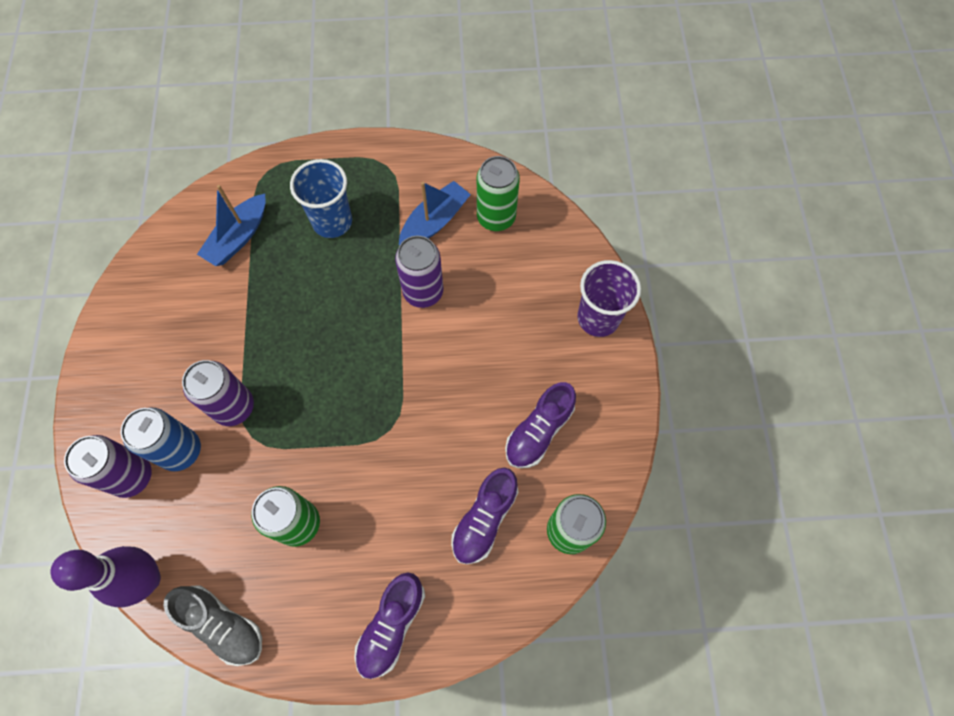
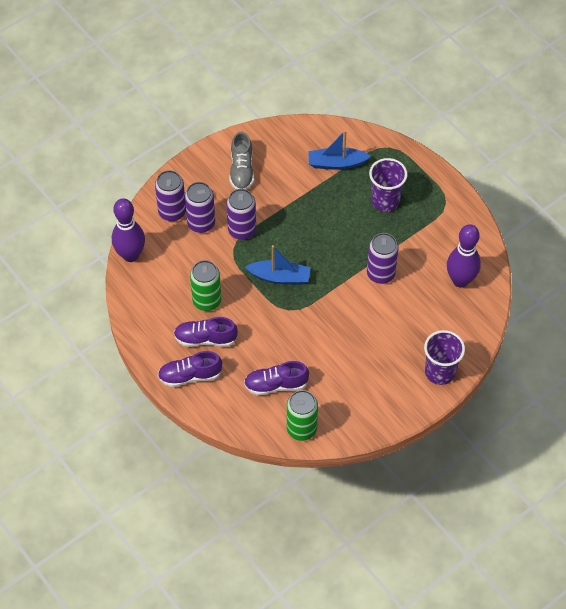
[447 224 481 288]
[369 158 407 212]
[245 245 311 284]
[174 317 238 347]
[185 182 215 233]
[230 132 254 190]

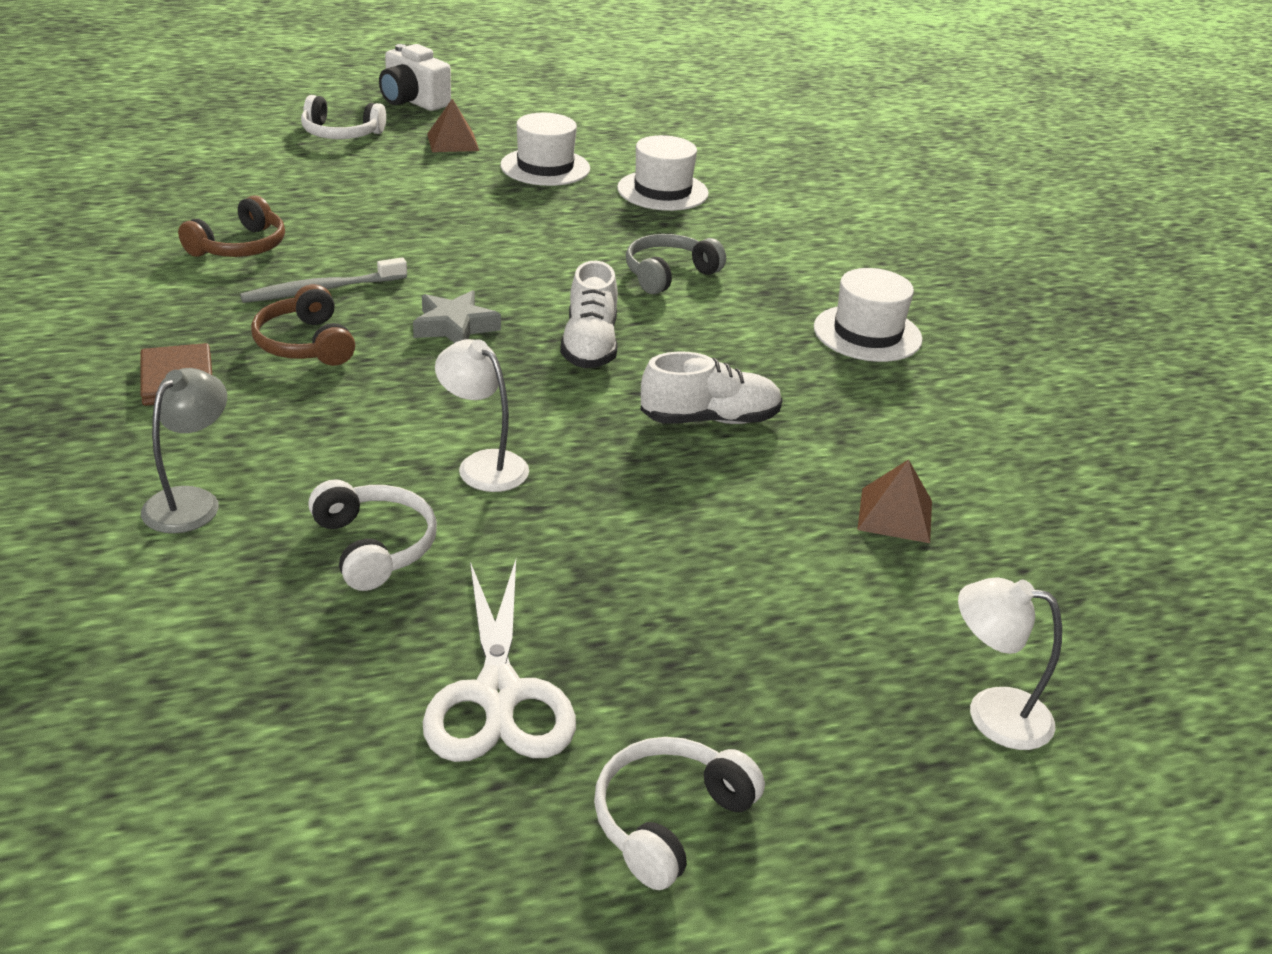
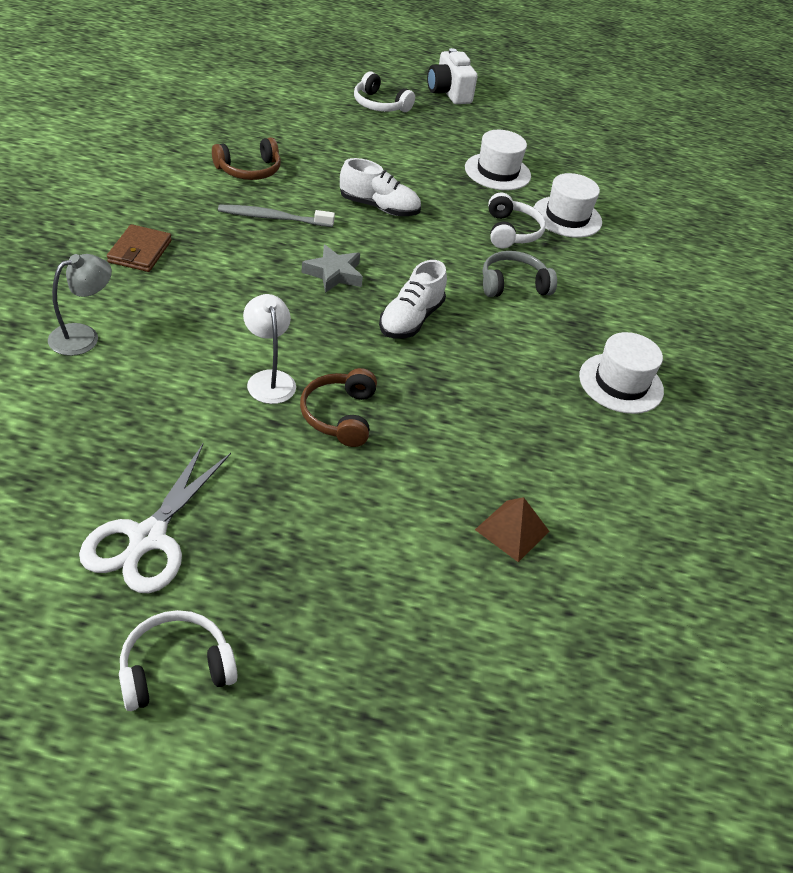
[427 99 479 152] (first image)
[300 368 377 447]
[340 158 421 216]
[488 193 546 248]
[958 577 1062 750] (first image)

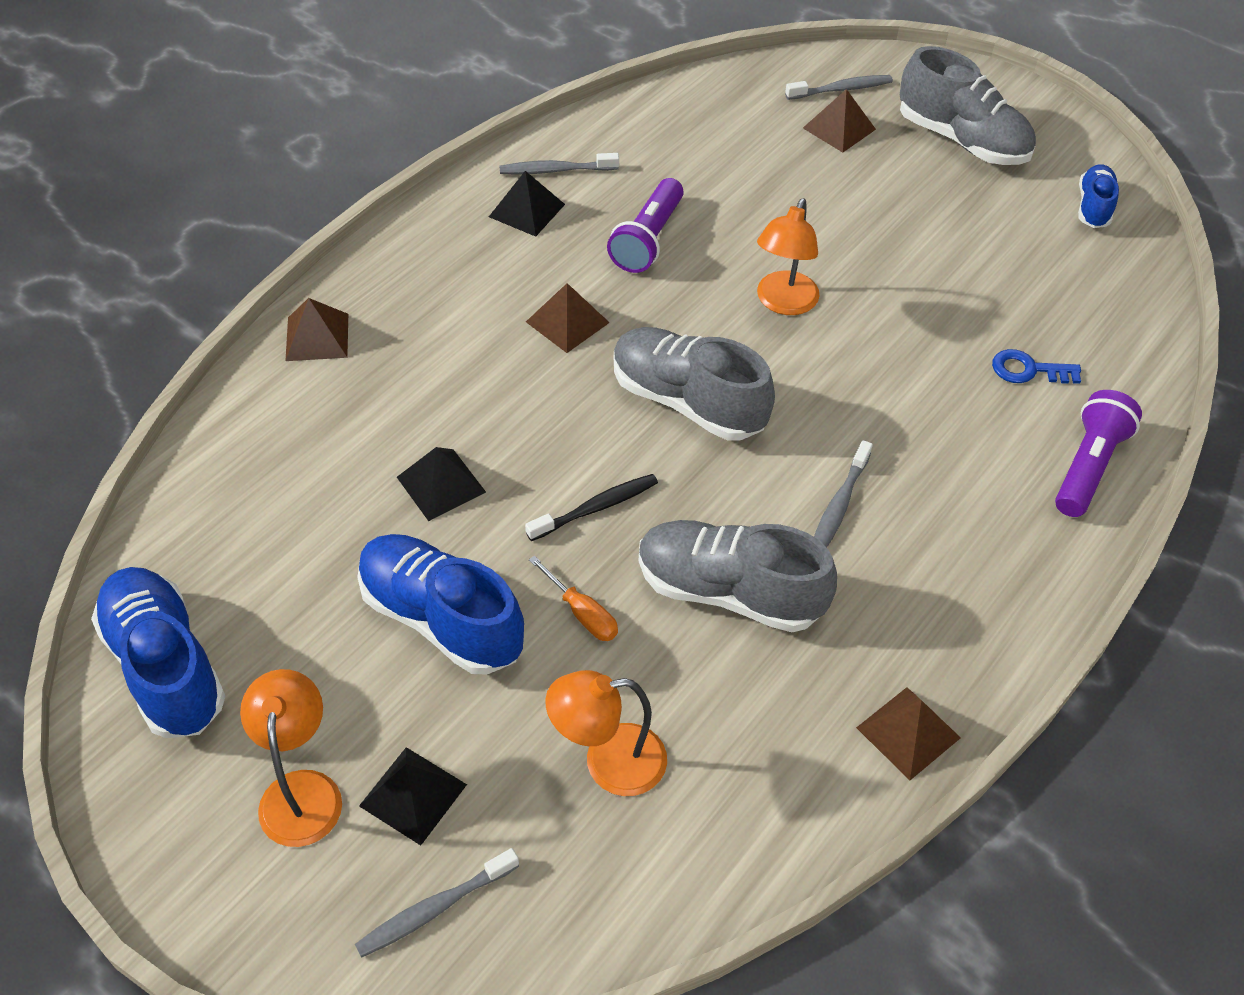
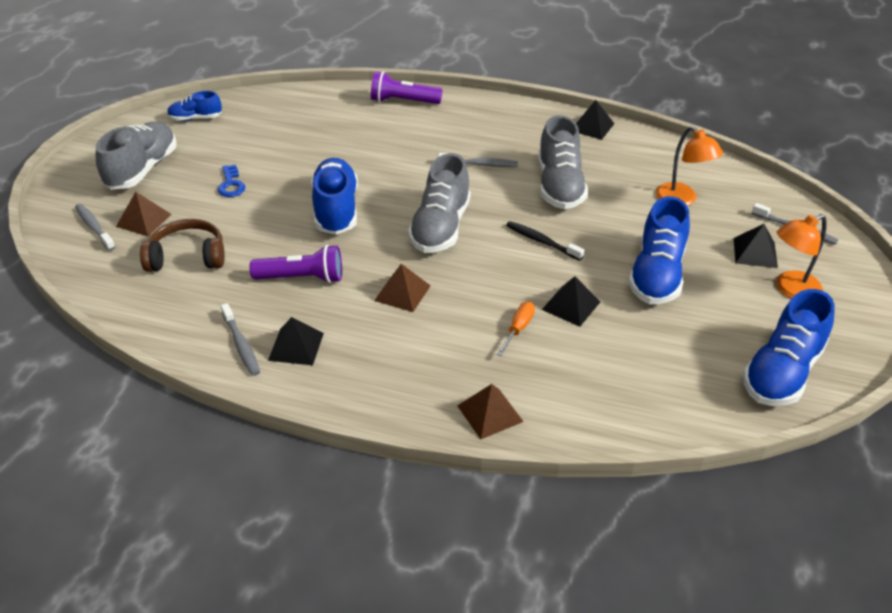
[311 158 358 235]
[218 165 245 197]
[497 302 535 356]
[576 100 614 140]
[140 219 225 272]

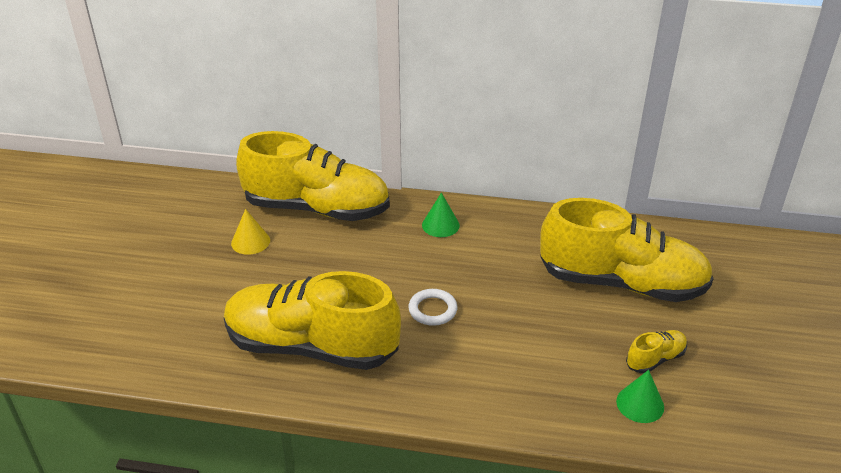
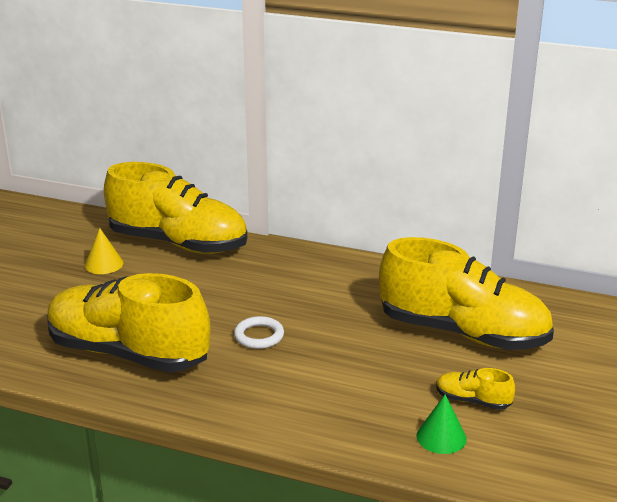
[422 193 460 237] (first image)
[436 368 515 410]

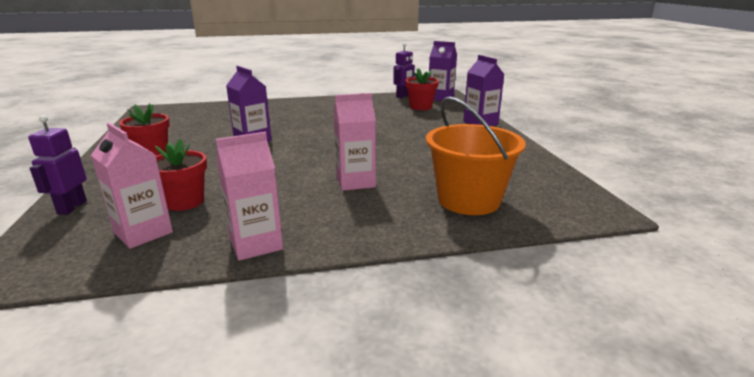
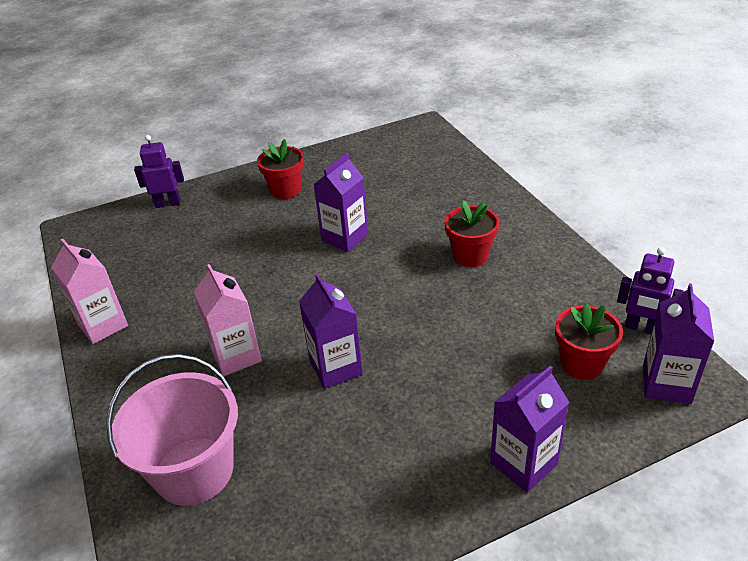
[106 354 238 506]
[91 123 173 249] (first image)
[444 200 499 267]
[299 273 363 389]

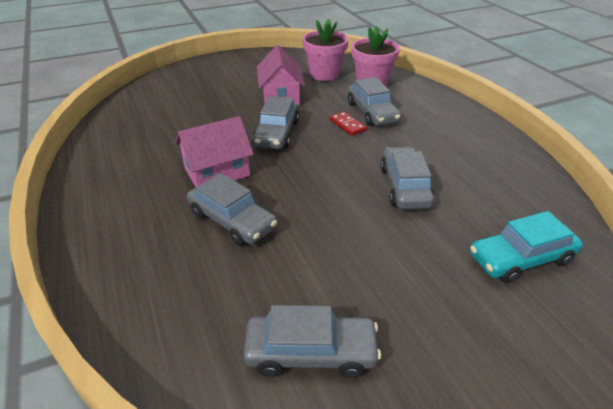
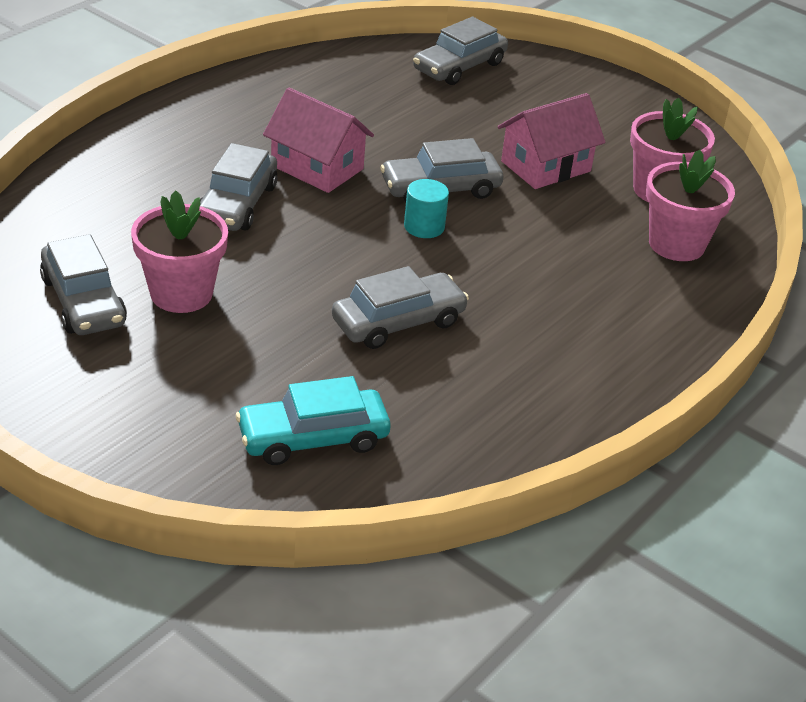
[413 17 508 85]
[330 112 367 136] (first image)
[236 376 391 465]
[404 179 449 238]
[131 190 228 313]

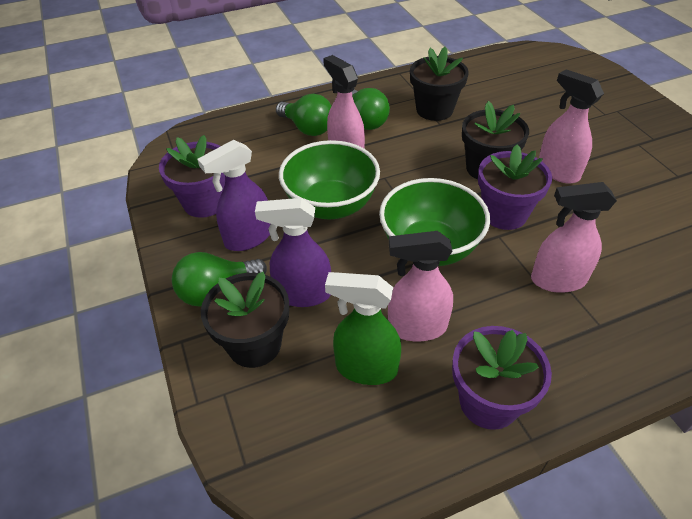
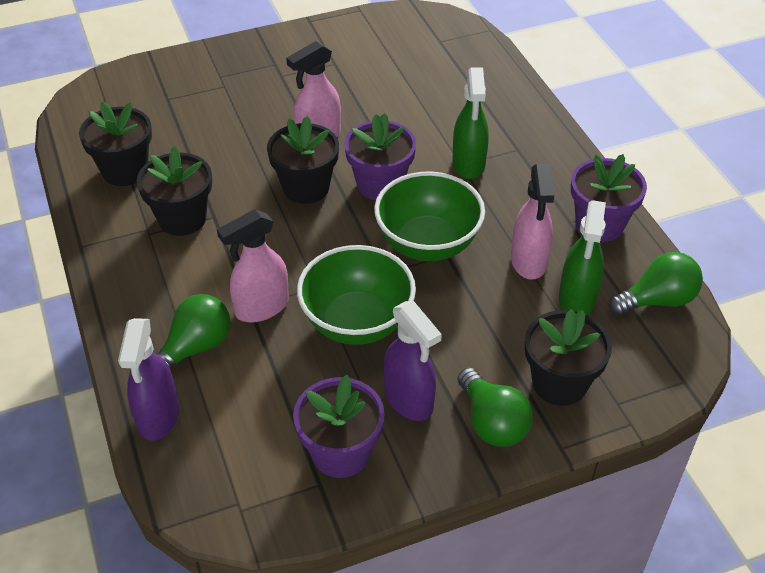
[609 252 703 316]
[452 68 489 179]
[118 318 179 441]
[79 101 152 186]

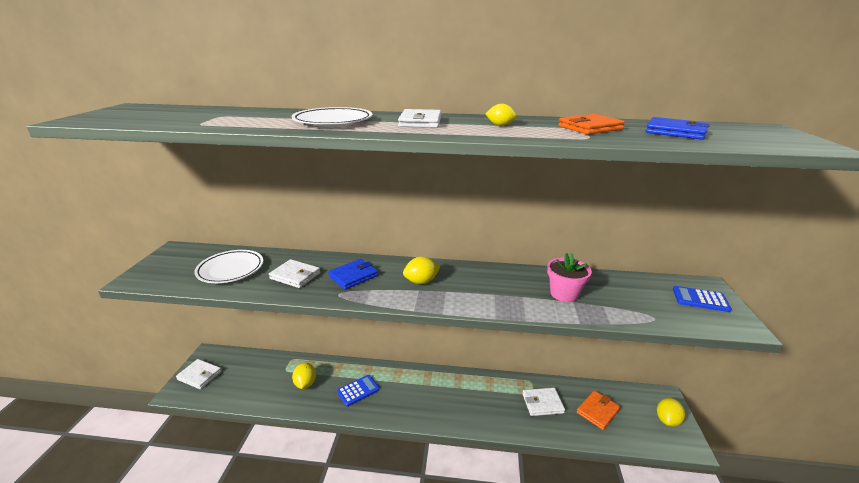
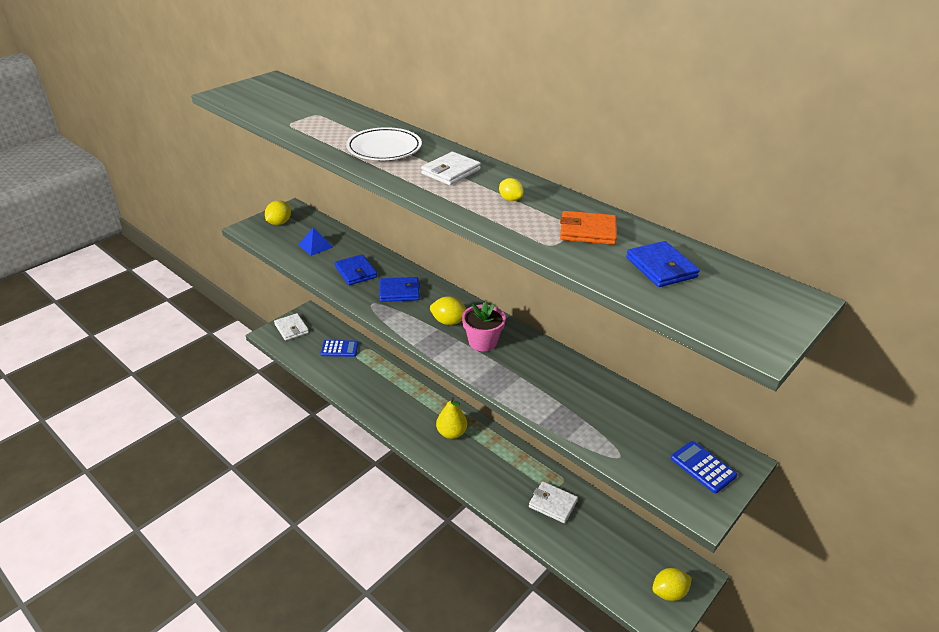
[298 227 333 256]
[462 301 506 351]
[335 254 377 285]
[265 200 291 225]
[321 340 359 357]
[576 391 620 430] (first image)
[436 397 467 439]

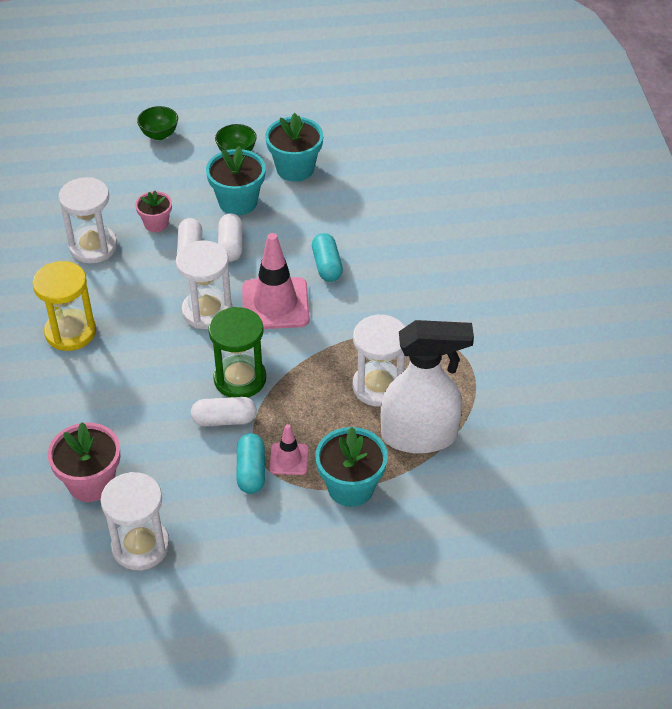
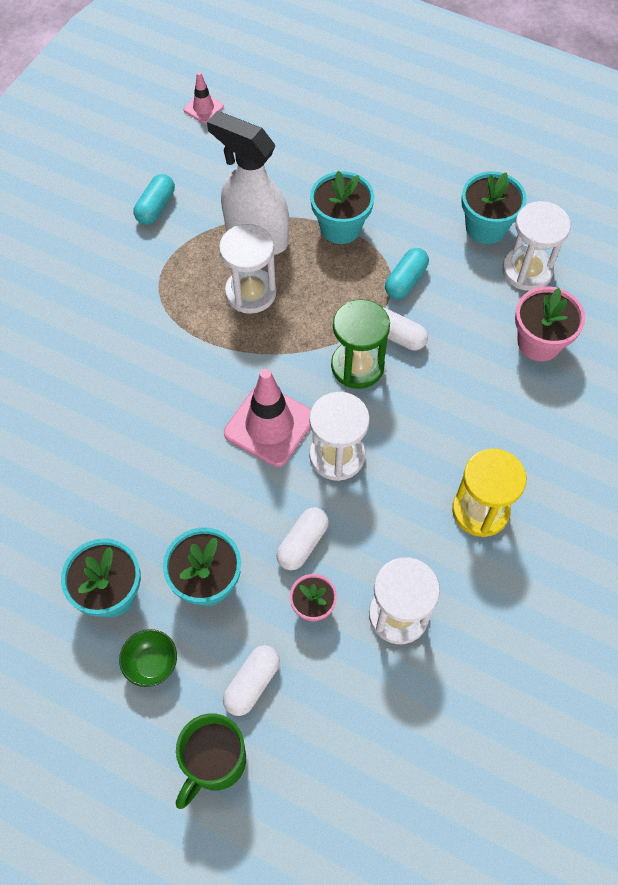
[176 713 246 809]
[223 645 280 716]
[134 174 175 225]
[183 72 224 123]
[461 172 527 244]

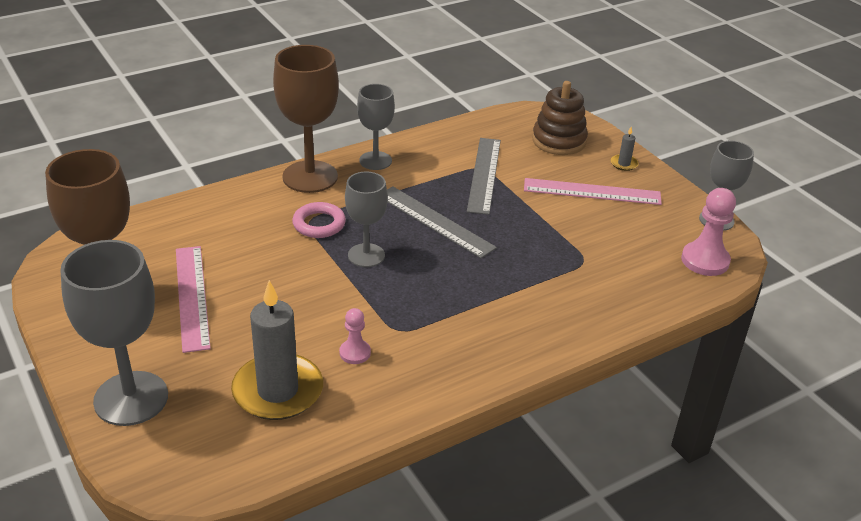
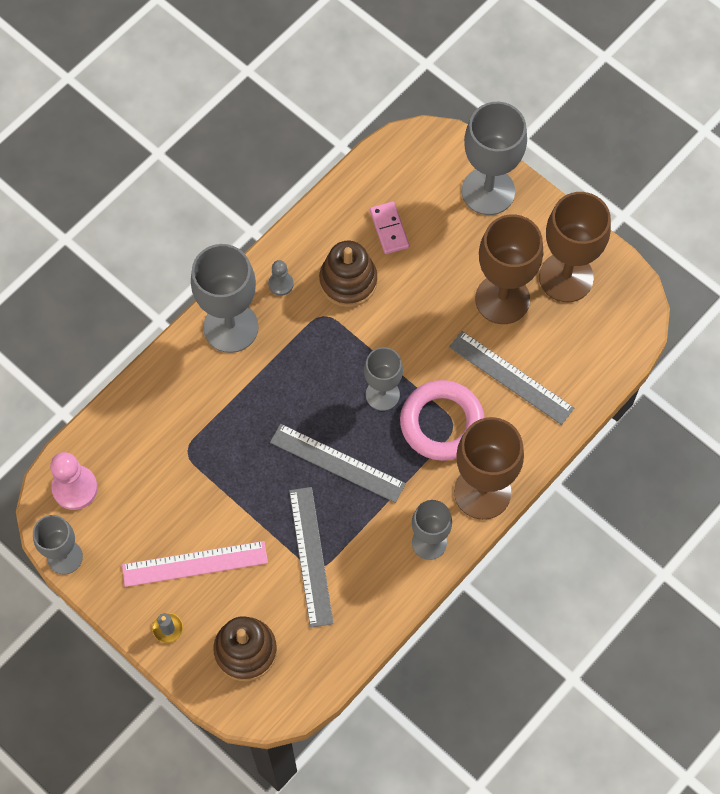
[400 380 485 461]
[475 214 543 324]
[370 201 409 254]
[319 241 377 307]
[191 244 259 353]
[268 260 294 296]
[449 331 574 425]

